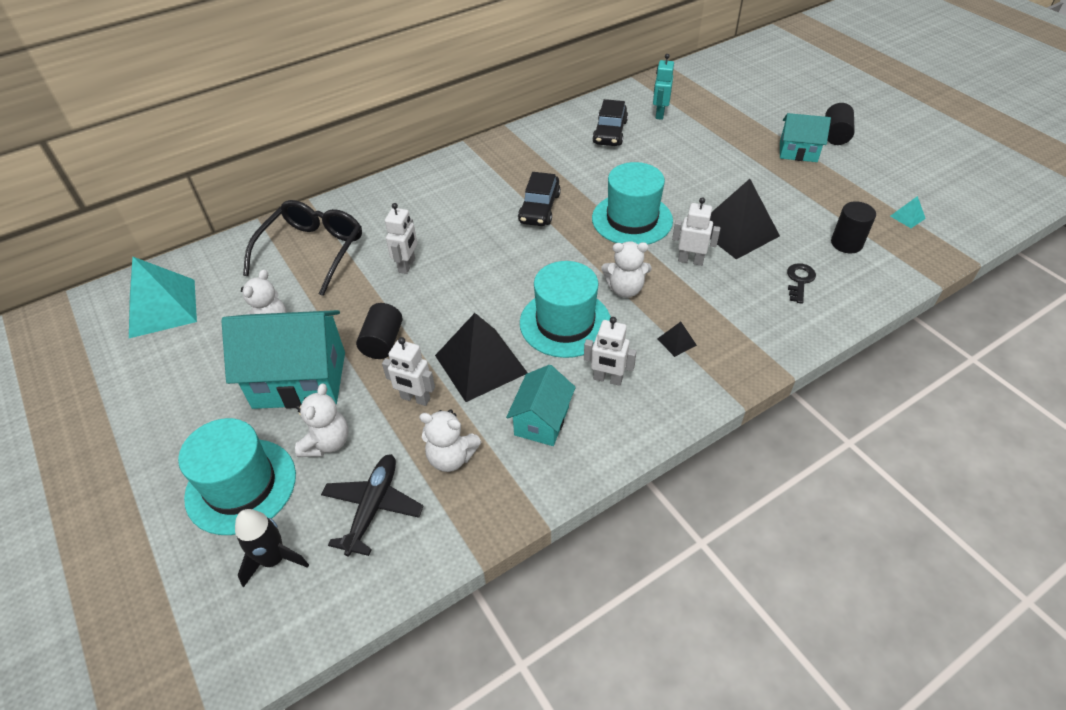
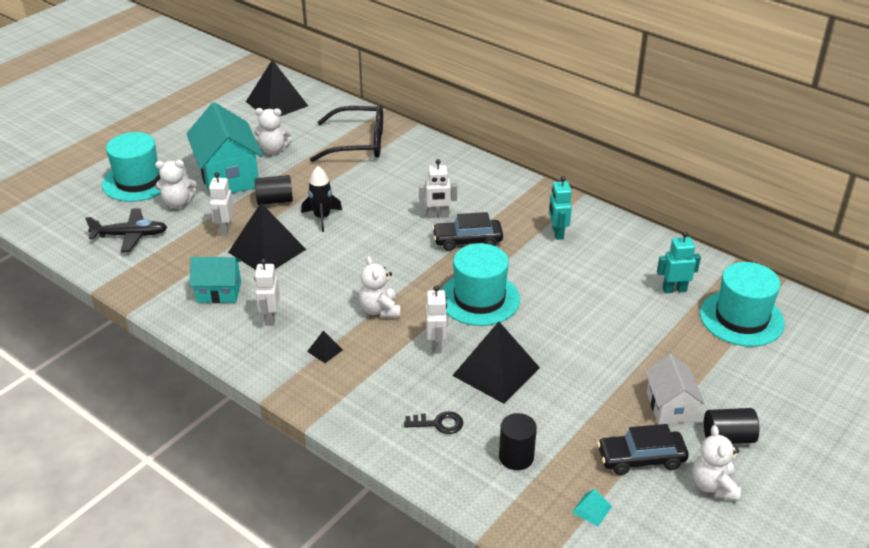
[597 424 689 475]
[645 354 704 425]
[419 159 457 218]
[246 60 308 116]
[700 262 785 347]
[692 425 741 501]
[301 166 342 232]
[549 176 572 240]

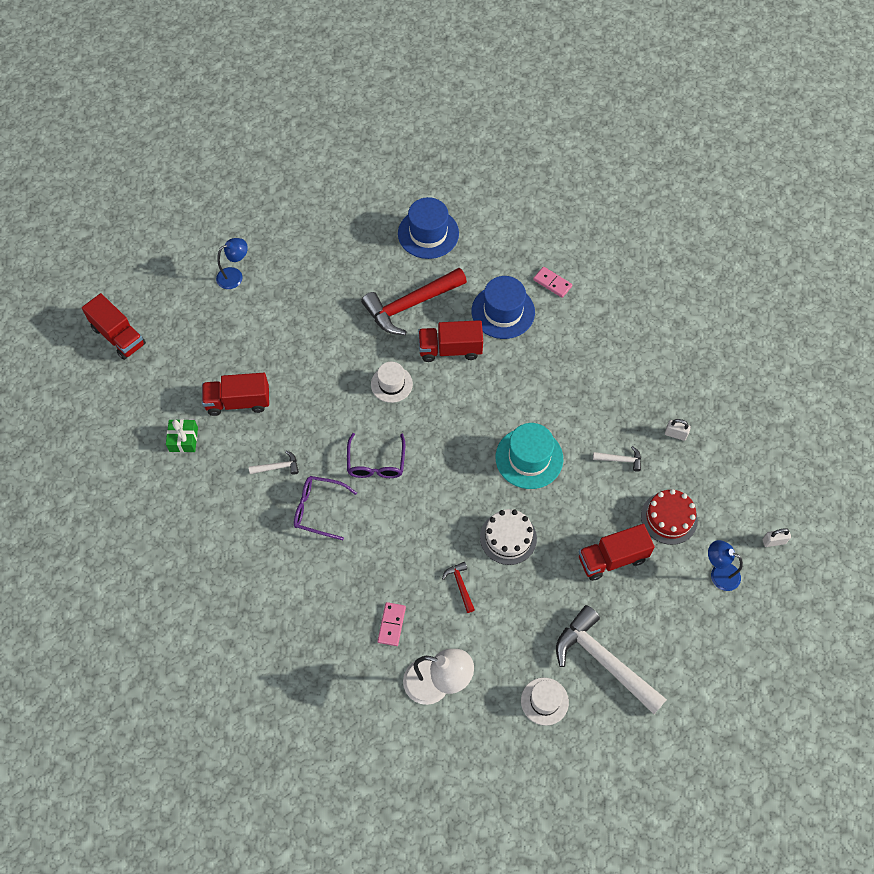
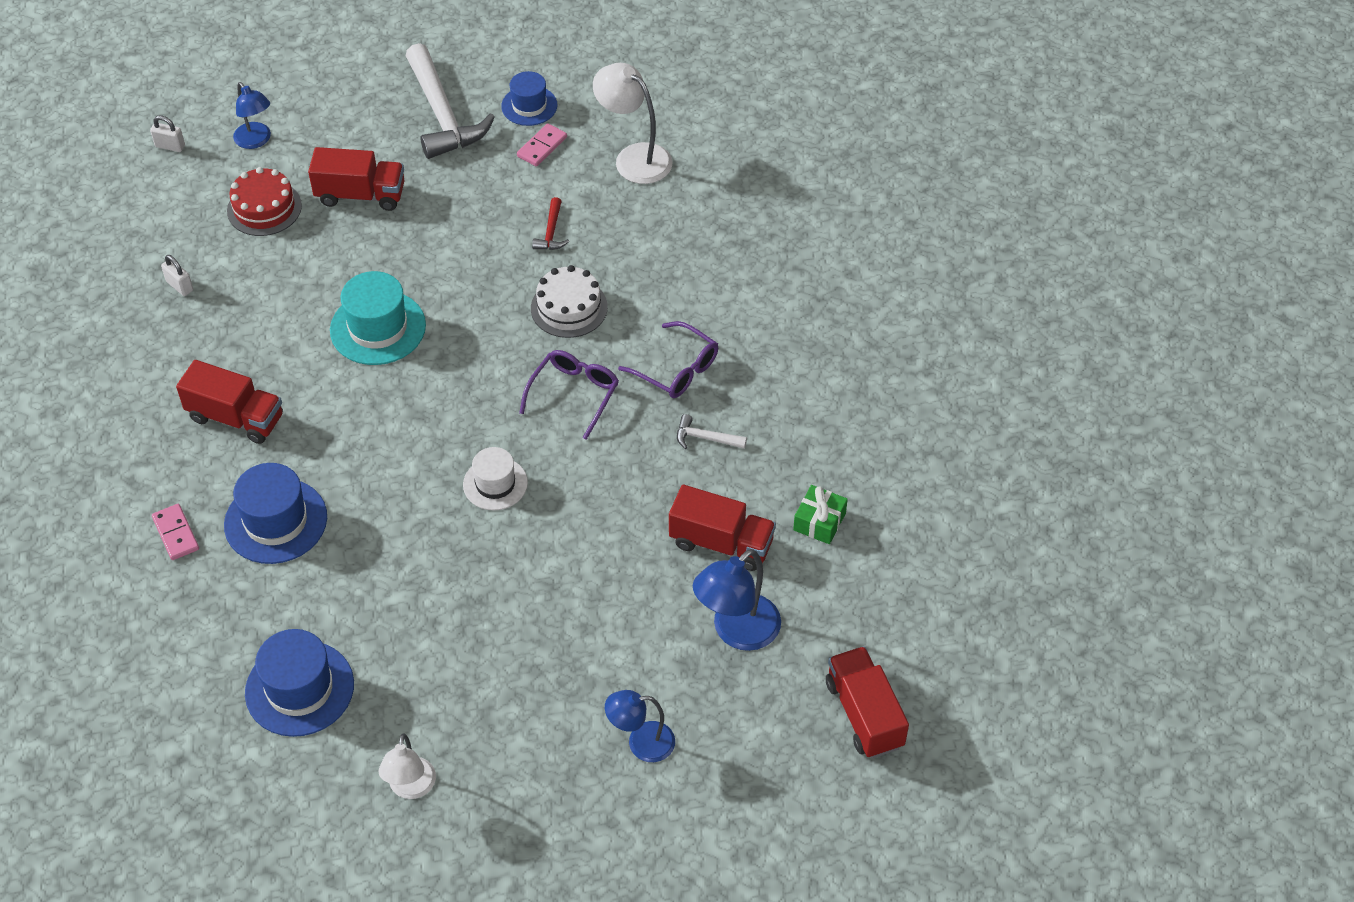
[361 268 467 335] (first image)
[176 360 283 444]
[593 446 641 472] (first image)
[531 265 608 338]
[517 123 567 166]
[501 71 557 126]
[693 549 781 651]
[379 734 436 799]

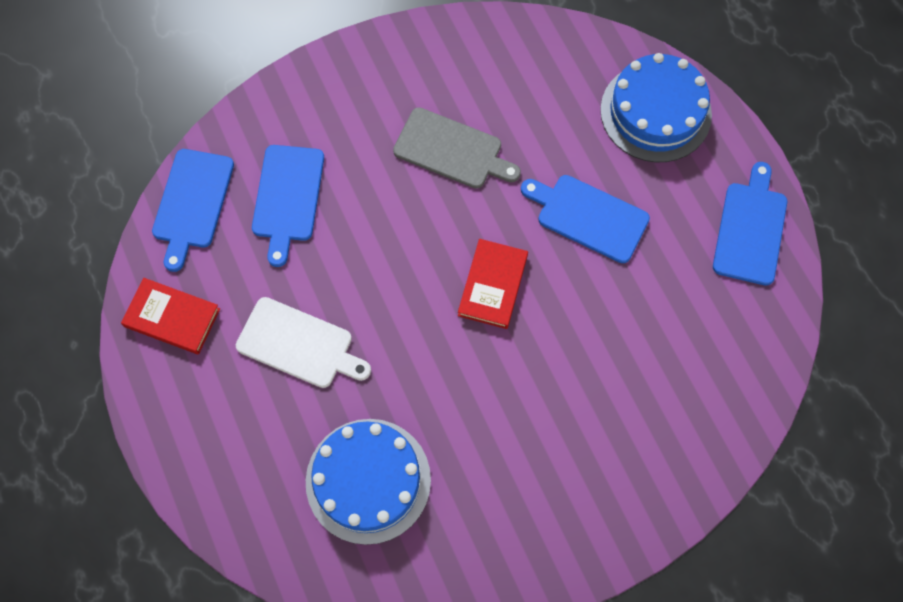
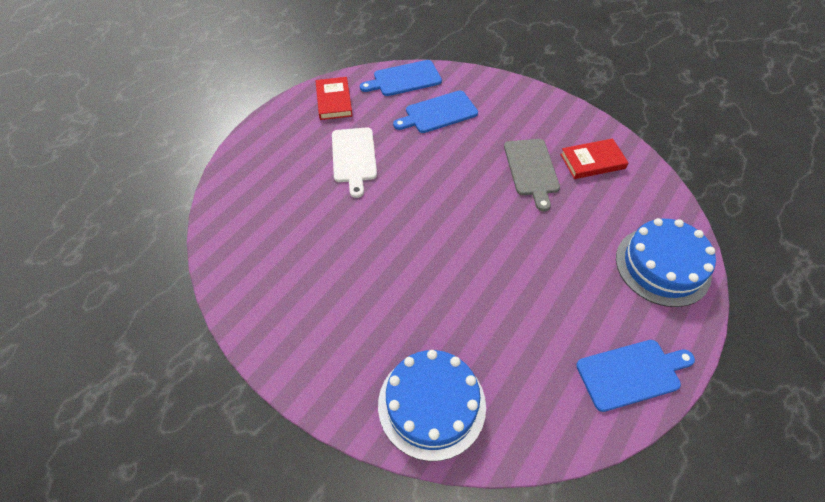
[521 175 650 263] (first image)
[560 138 629 179]
[378 350 486 461]

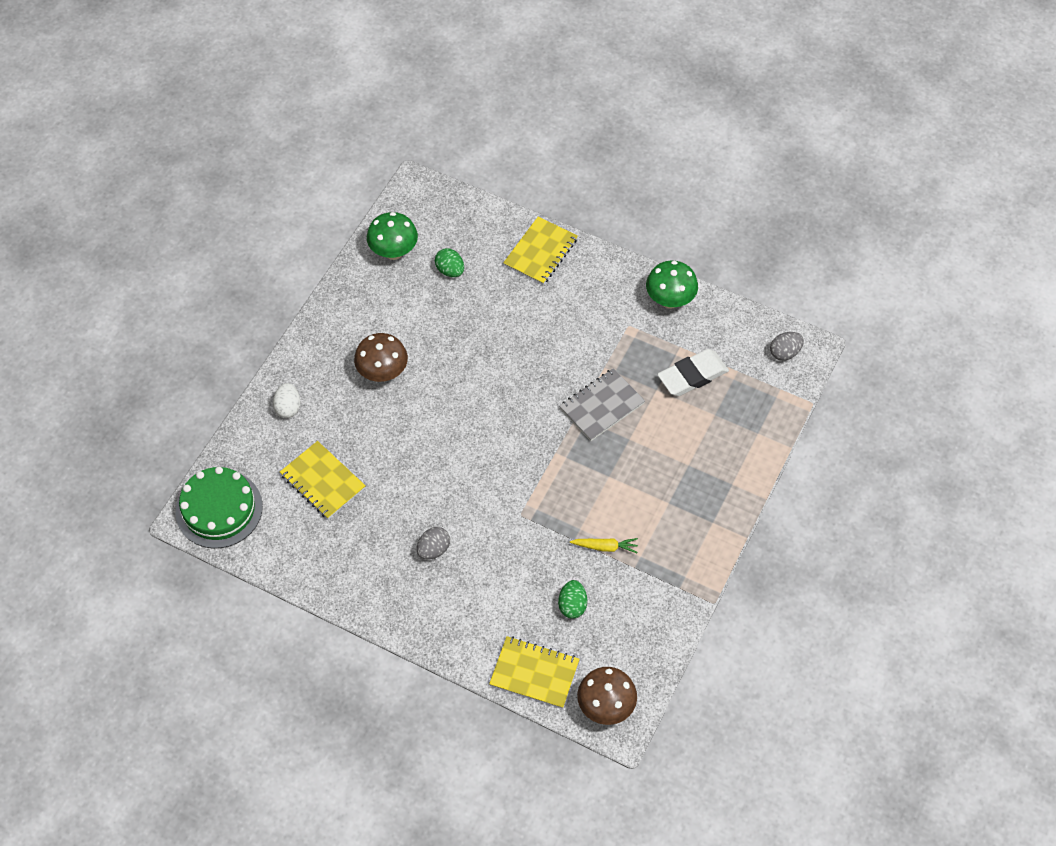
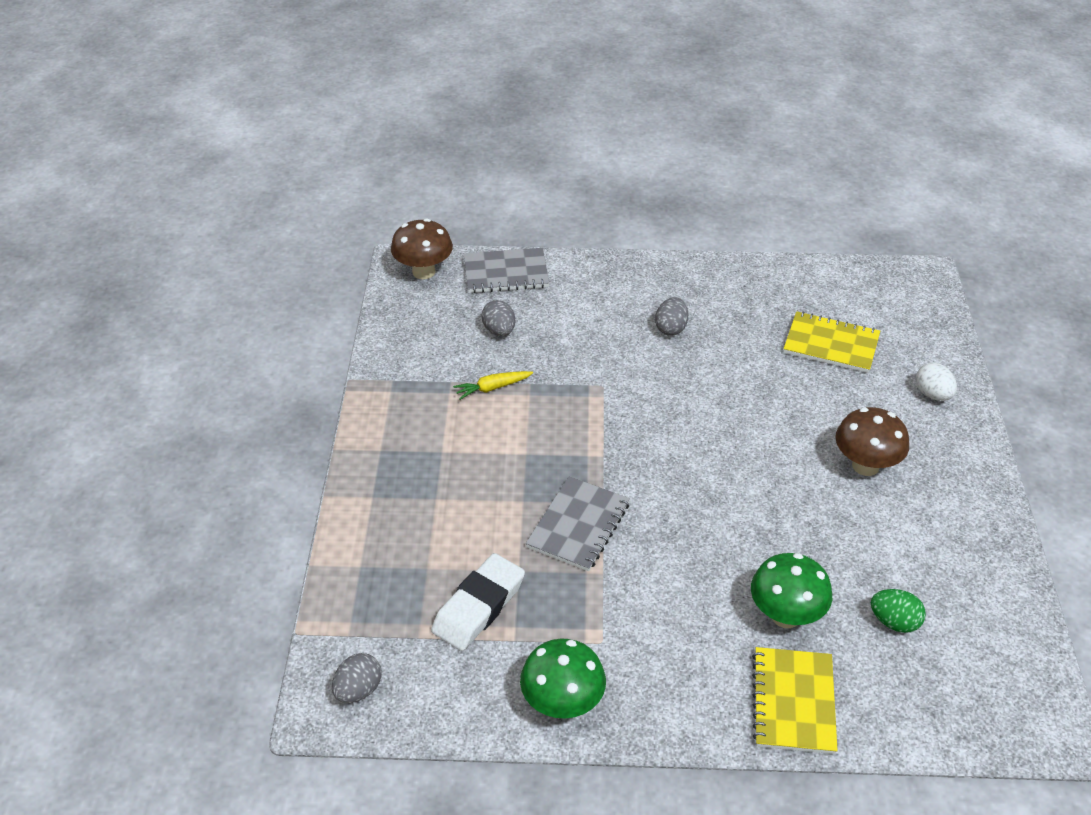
[751 553 832 628]
[176 467 263 548] (first image)
[482 300 515 336]
[464 248 549 293]

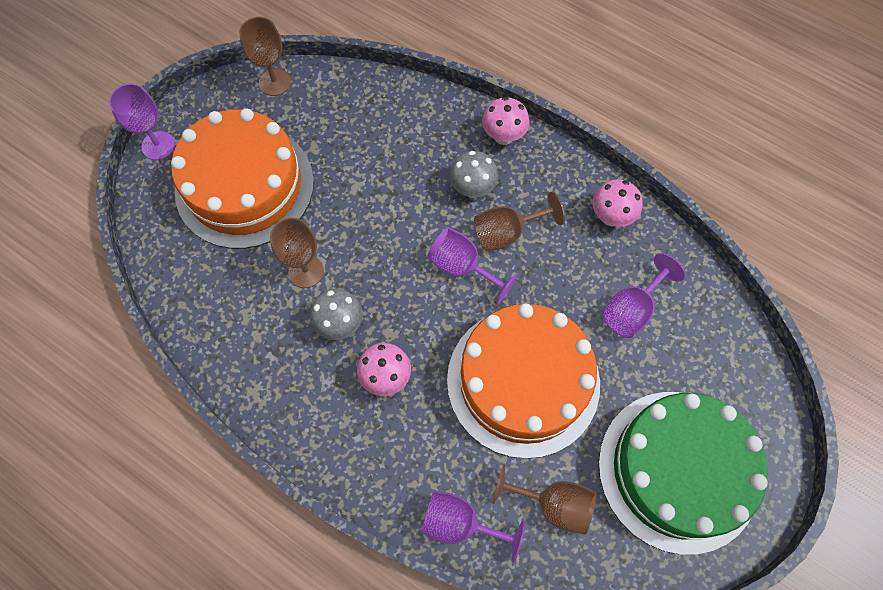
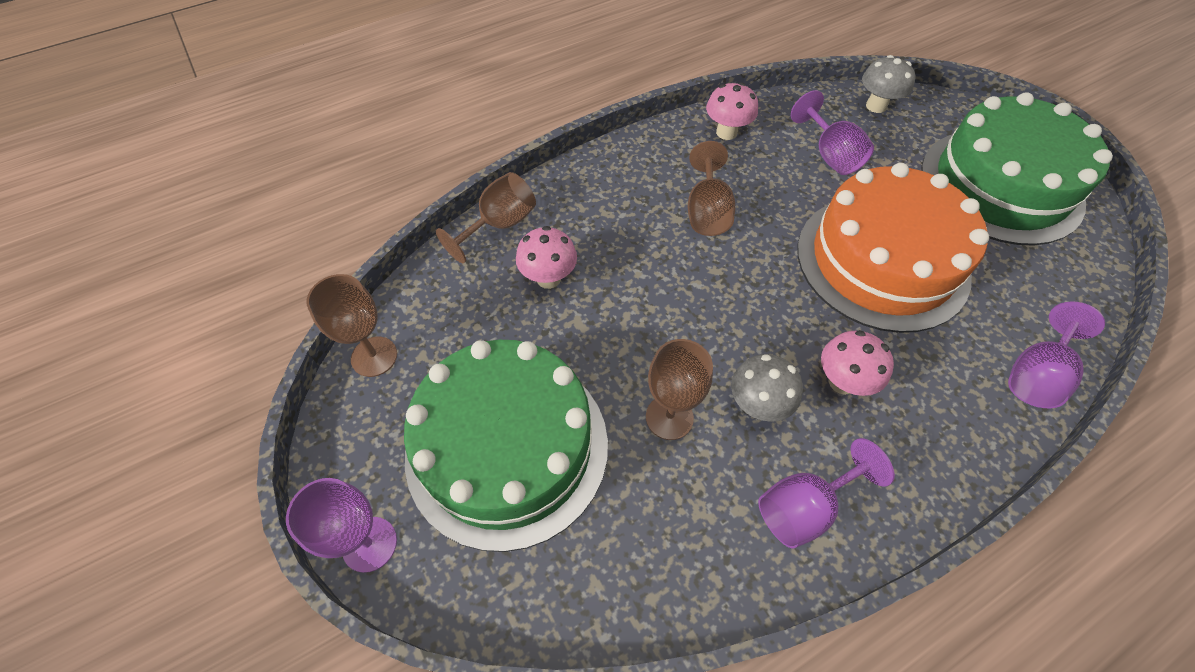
[516 226 577 289]
[404 340 608 552]
[862 55 915 113]
[758 438 895 548]
[436 172 536 263]

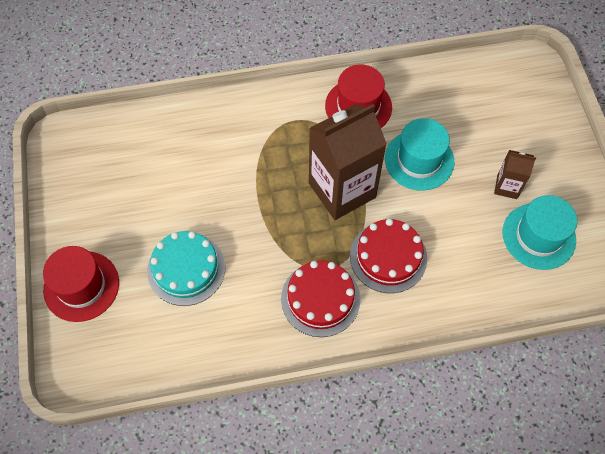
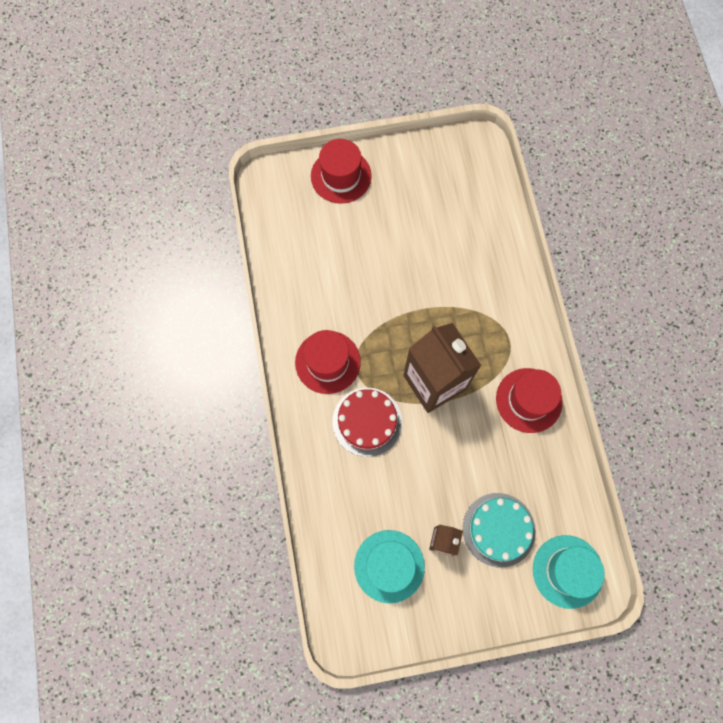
[533 535 605 609]
[463 493 536 567]
[295 330 361 394]

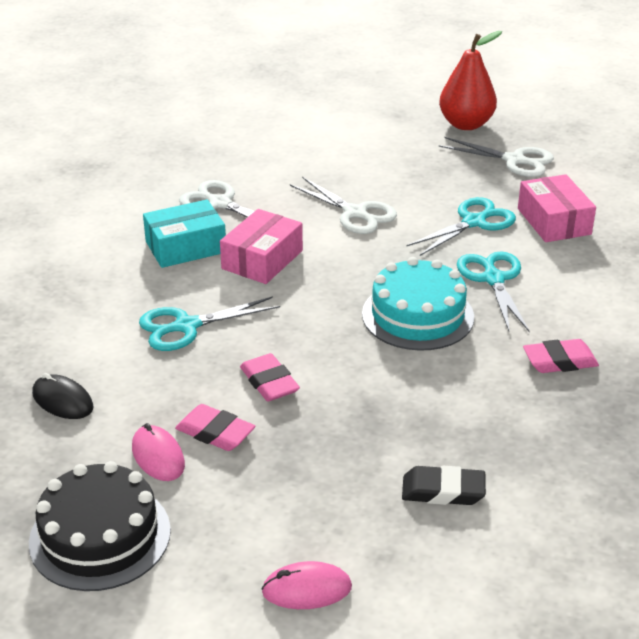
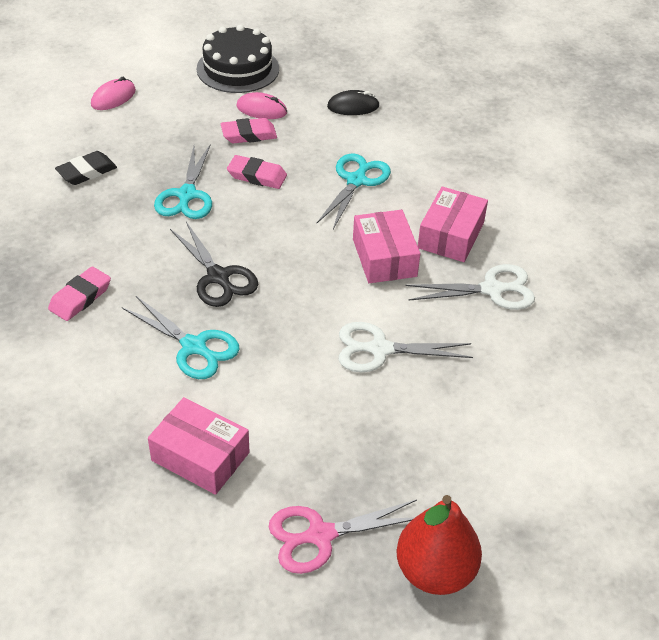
[269 499 417 574]
[154 144 212 219]
[418 187 488 262]
[170 222 258 307]

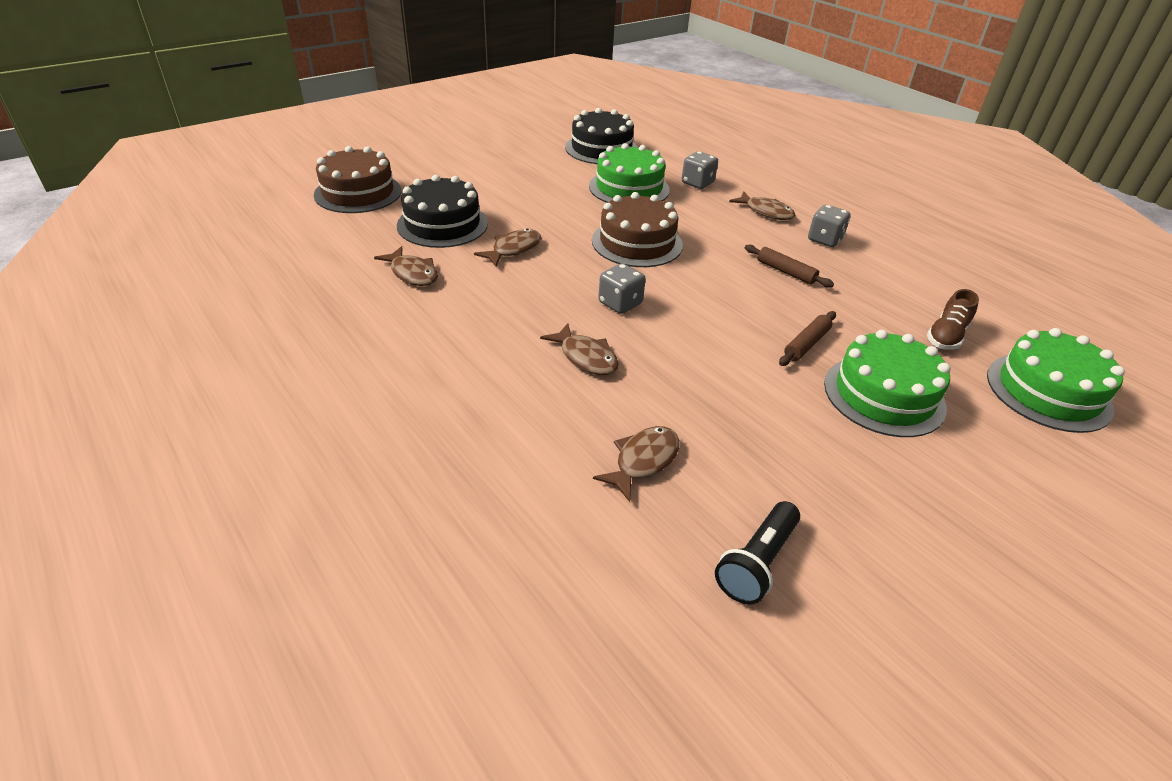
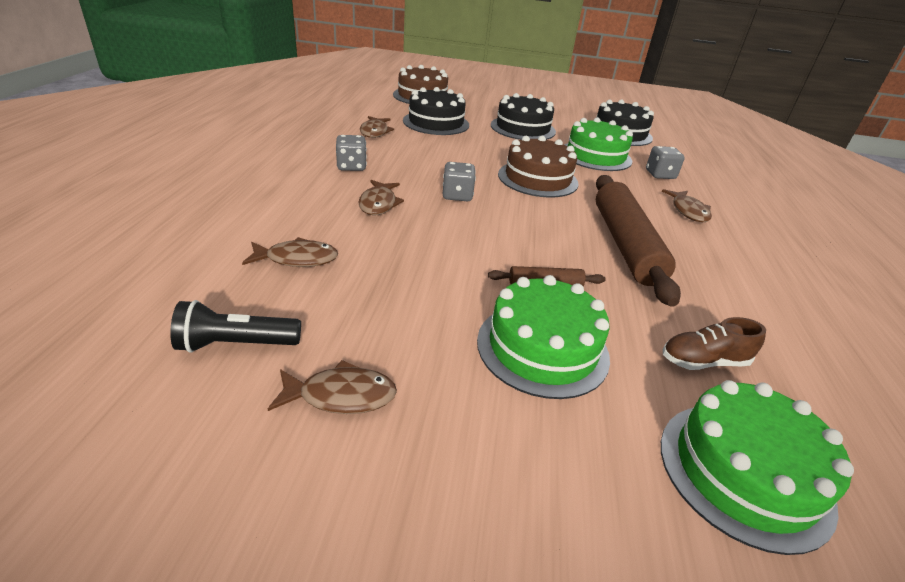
[336 135 367 171]
[268 360 397 414]
[596 175 681 307]
[491 93 556 140]

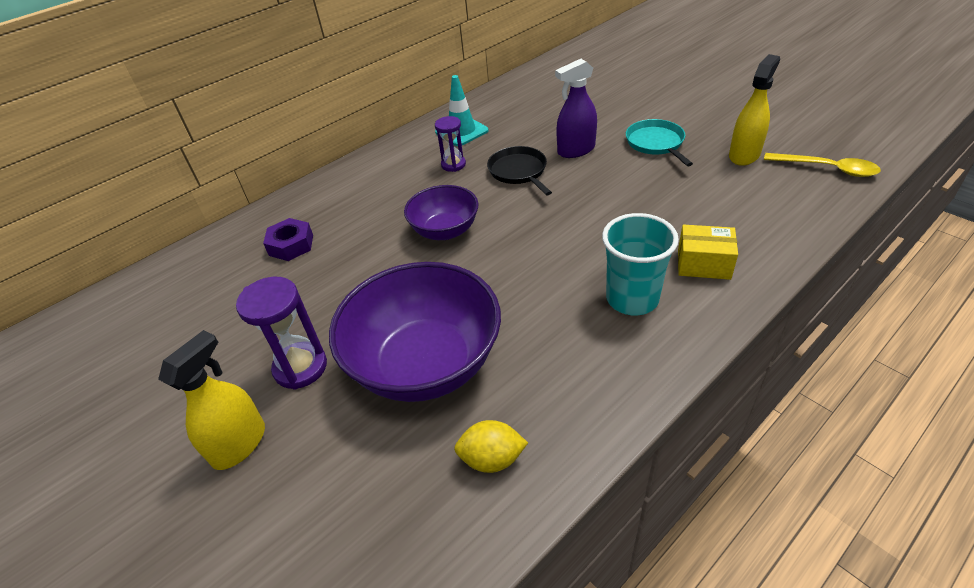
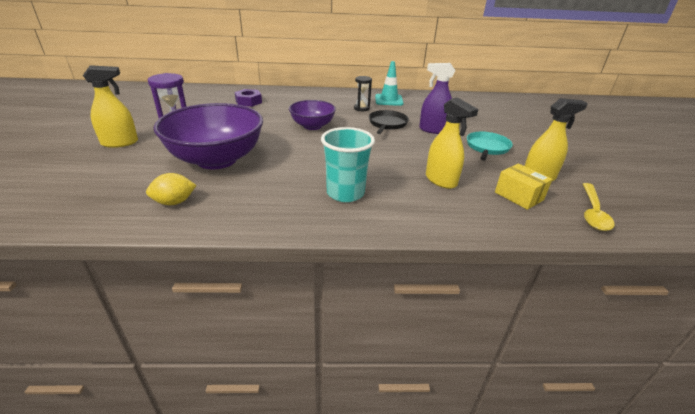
[354 76 372 111]
[583 183 615 231]
[495 164 552 210]
[146 173 197 205]
[426 97 478 189]

